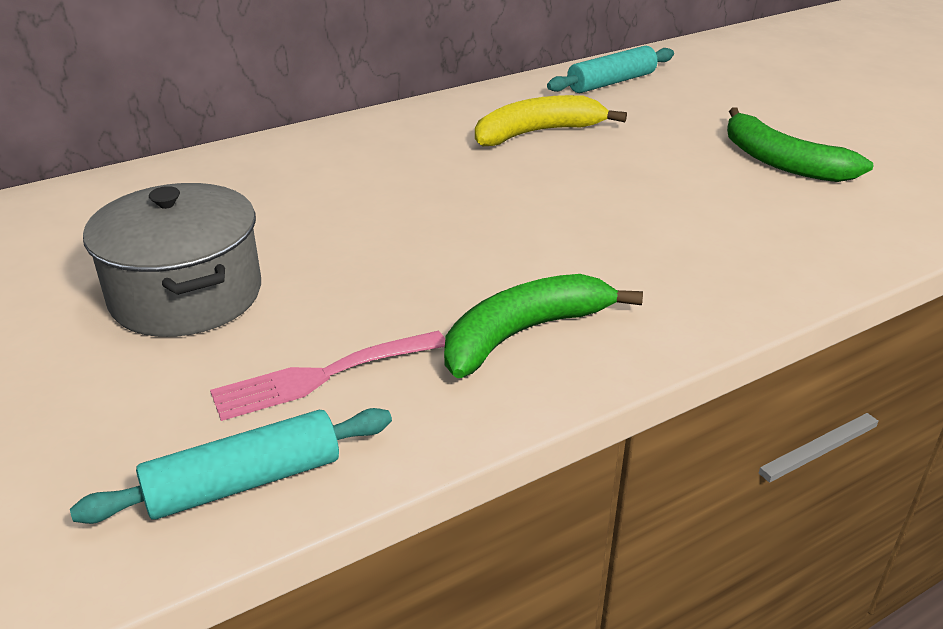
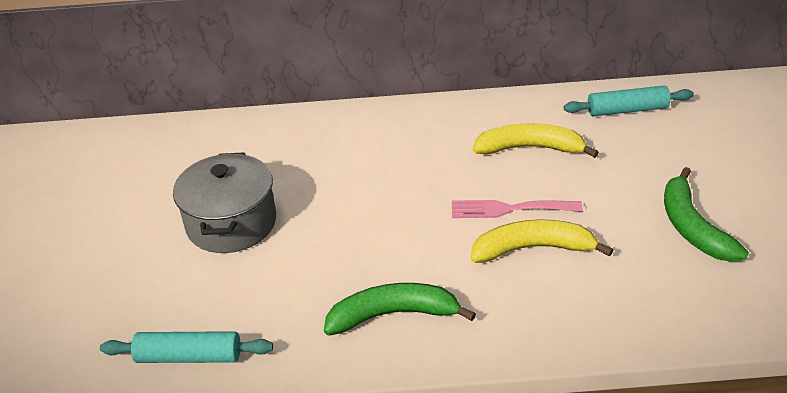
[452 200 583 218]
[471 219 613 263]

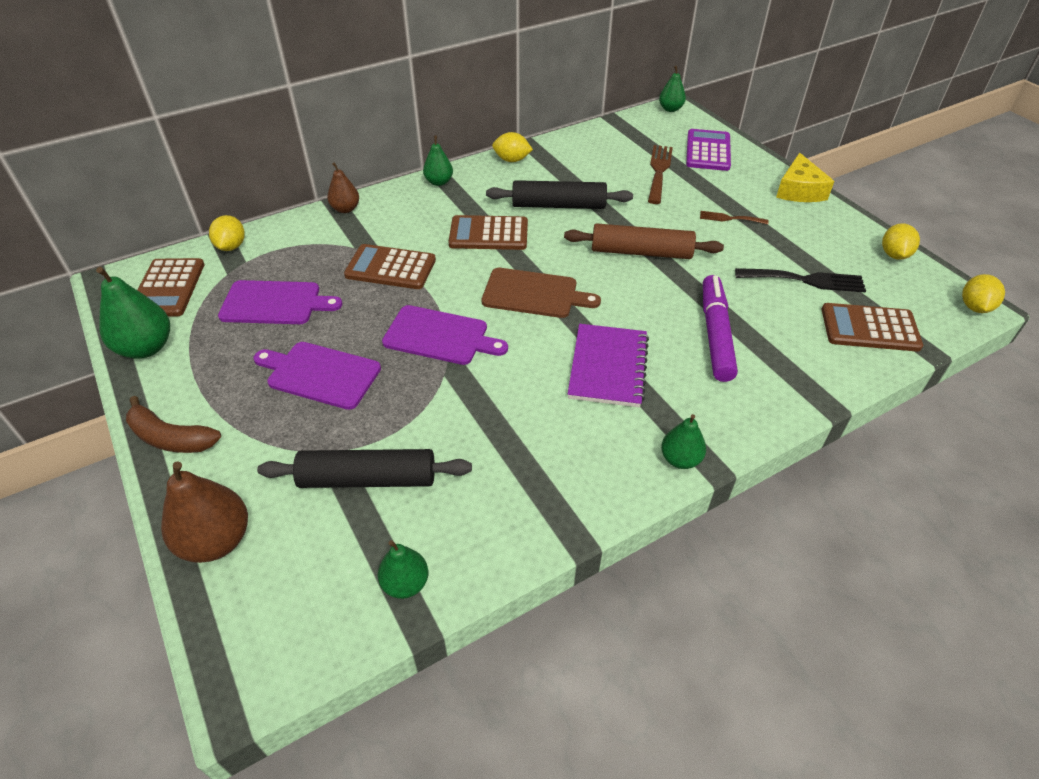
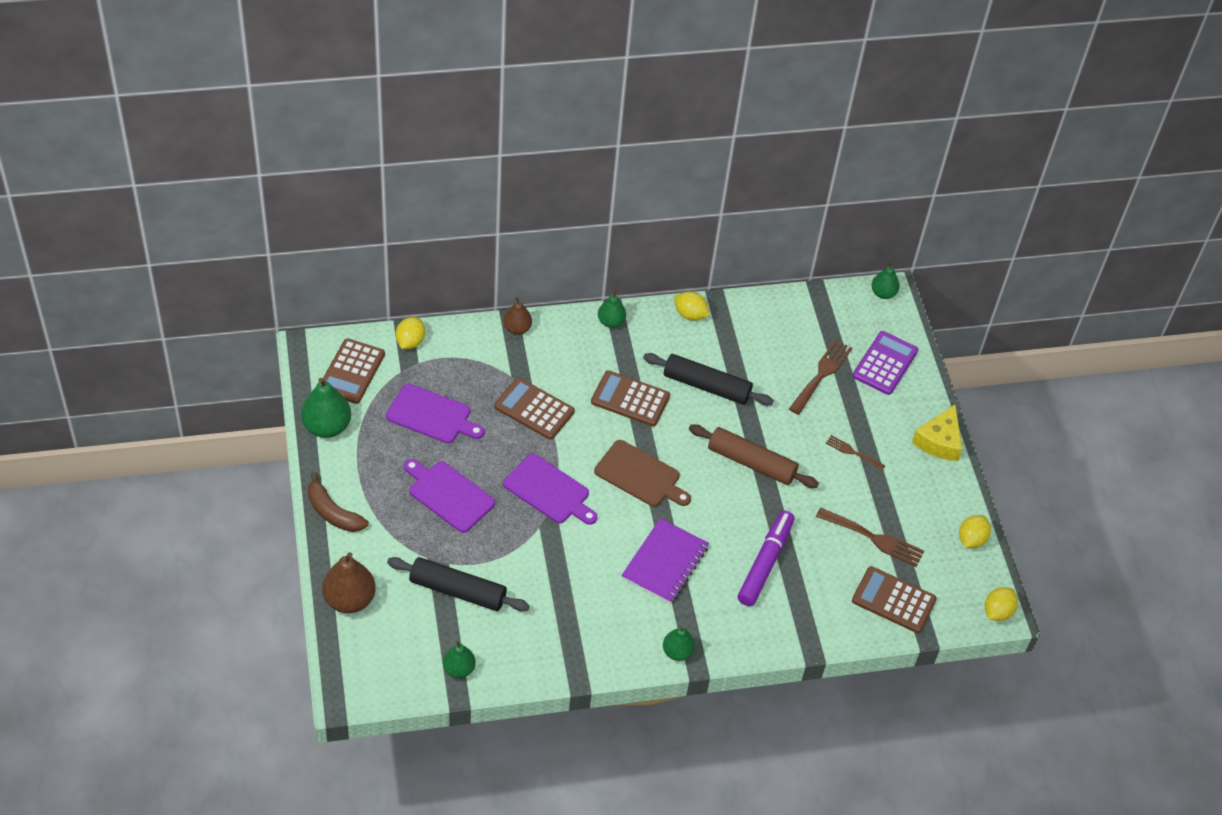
[816 507 924 567]

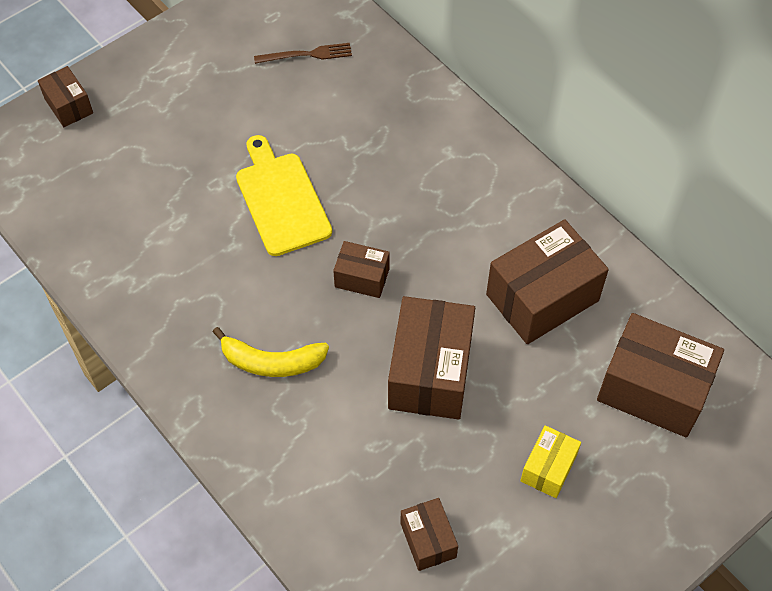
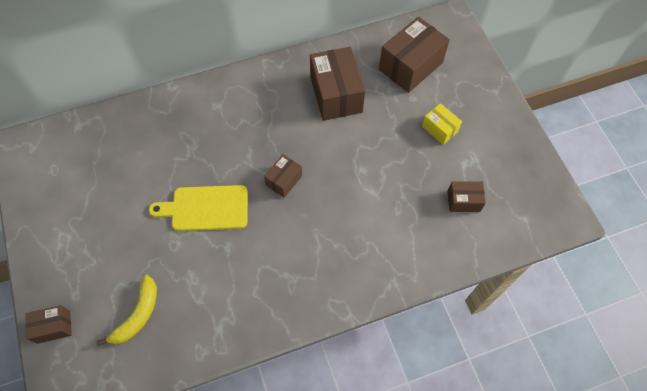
[97 274 157 346]
[254 43 352 64] (first image)
[388 296 475 419] (first image)

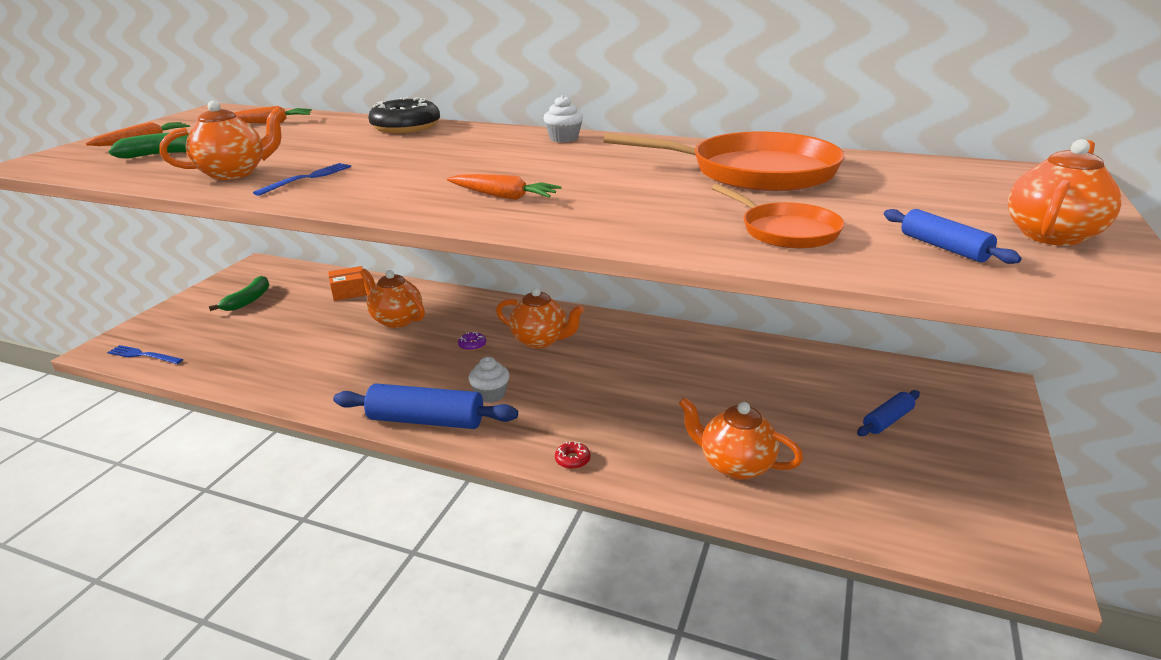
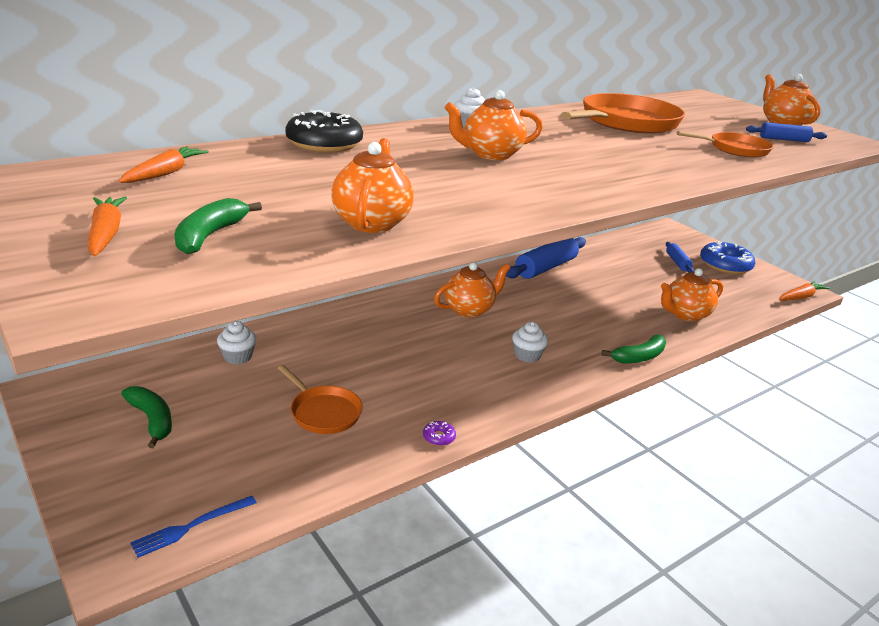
[217 321 257 364]
[278 365 363 434]
[423 421 456 446]
[445 90 543 160]
[506 237 586 279]
[602 334 666 364]
[700 241 755 274]
[779 281 830 301]
[253 163 351 196] (first image)

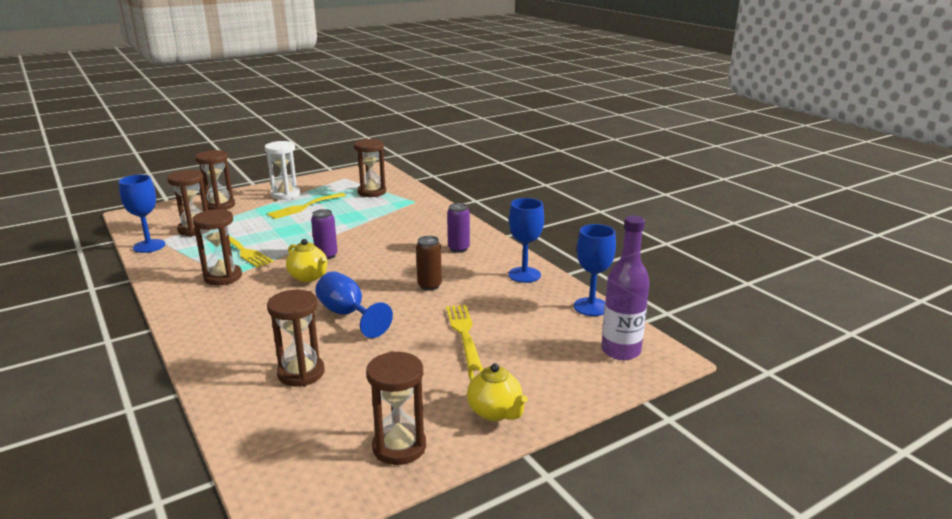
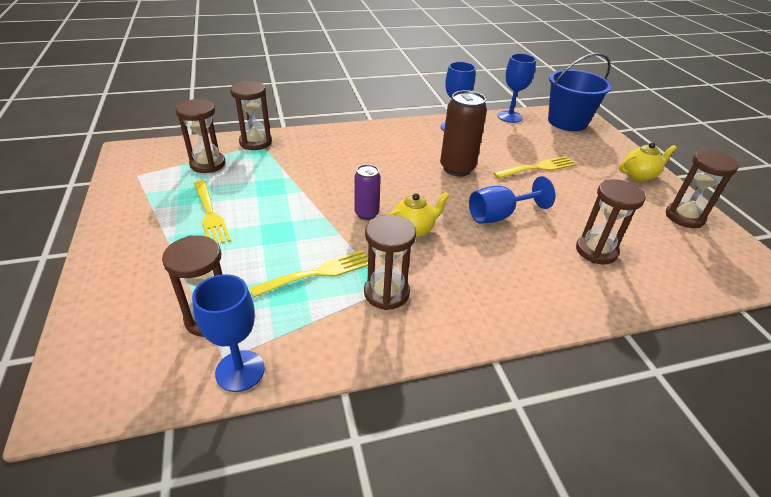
[230 81 272 150]
[440 90 487 177]
[493 156 576 179]
[548 53 612 131]
[265 141 300 200] (first image)
[447 203 470 253] (first image)

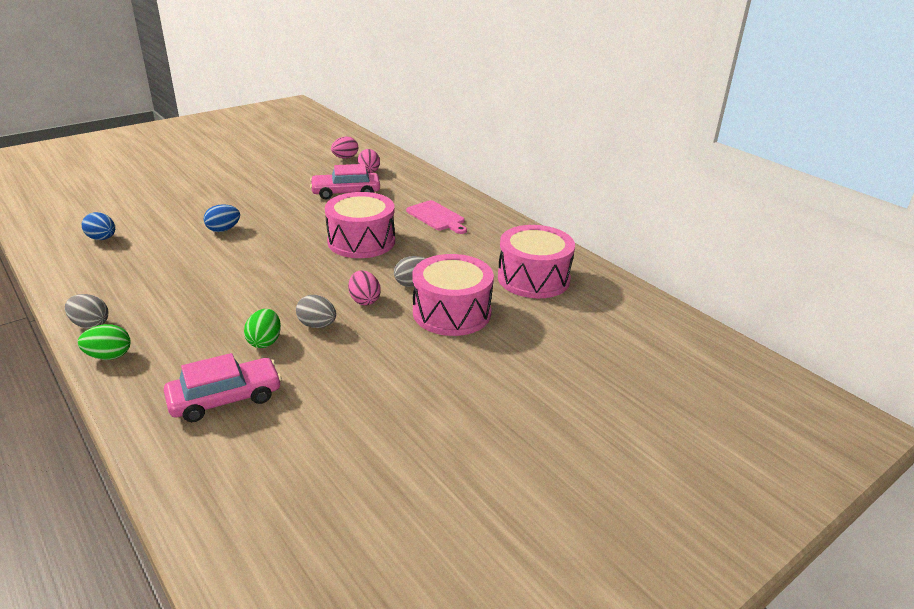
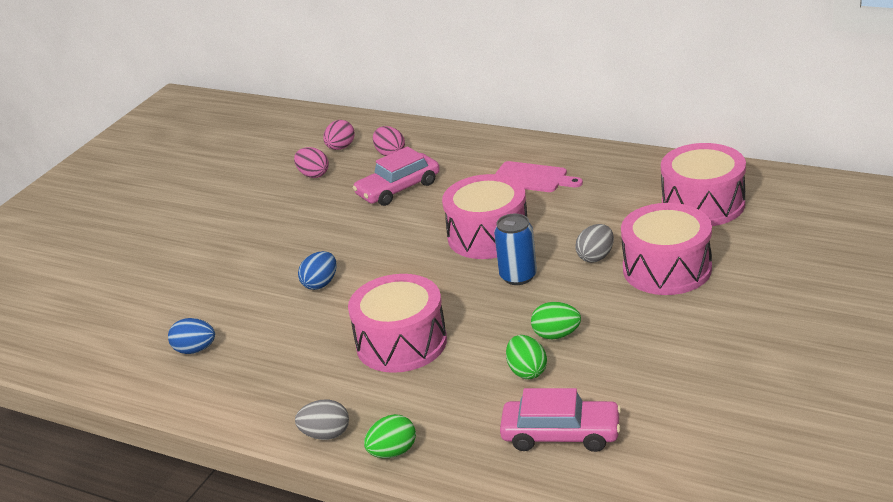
[294 147 329 178]
[348 274 447 373]
[494 214 537 285]
[500 388 621 452]
[531 302 581 339]

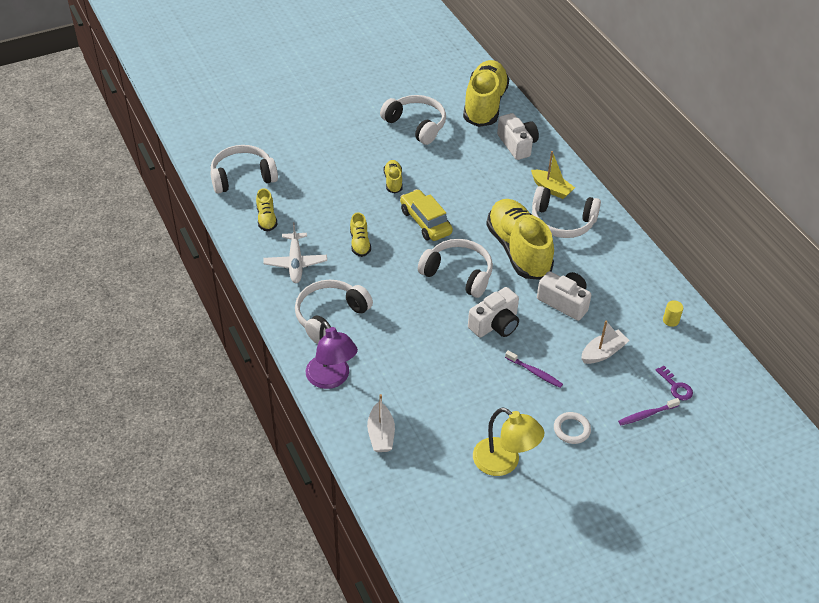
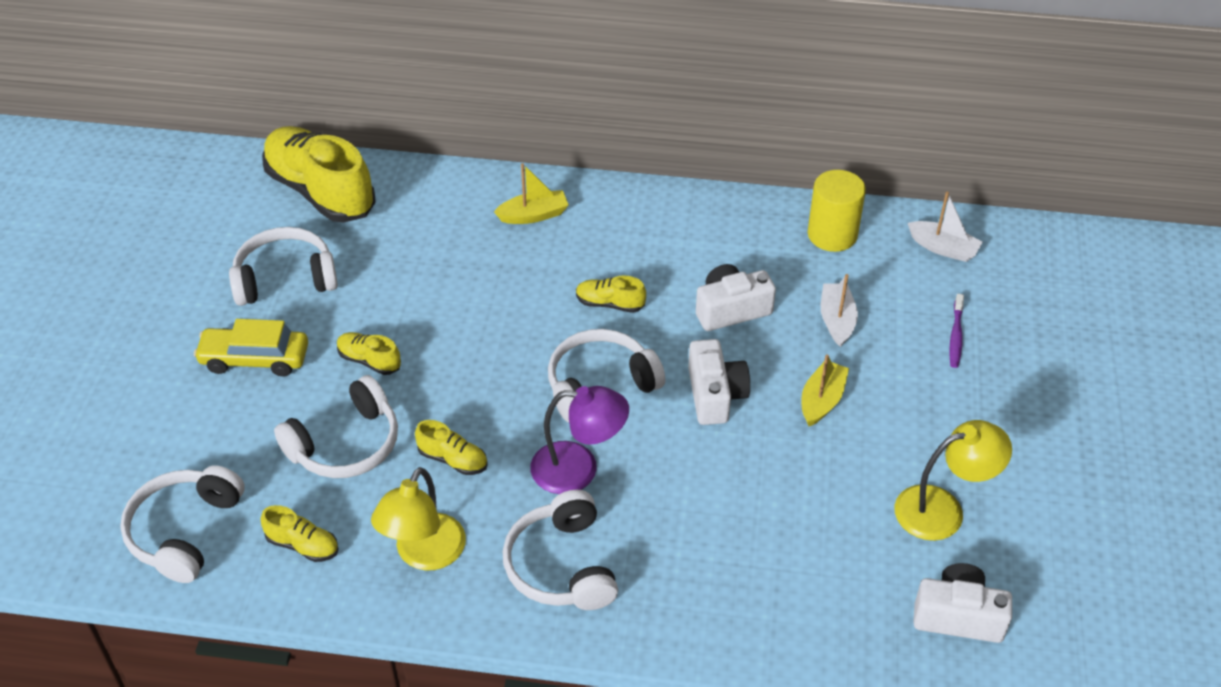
[194 319 308 377]
[274 375 398 478]
[371 467 466 571]
[530 386 629 494]
[576 275 646 313]
[802 354 849 427]
[808 170 866 252]
[908 192 983 262]
[913 563 1012 643]
[554 412 591 444] (first image)
[656 366 693 400] (first image)

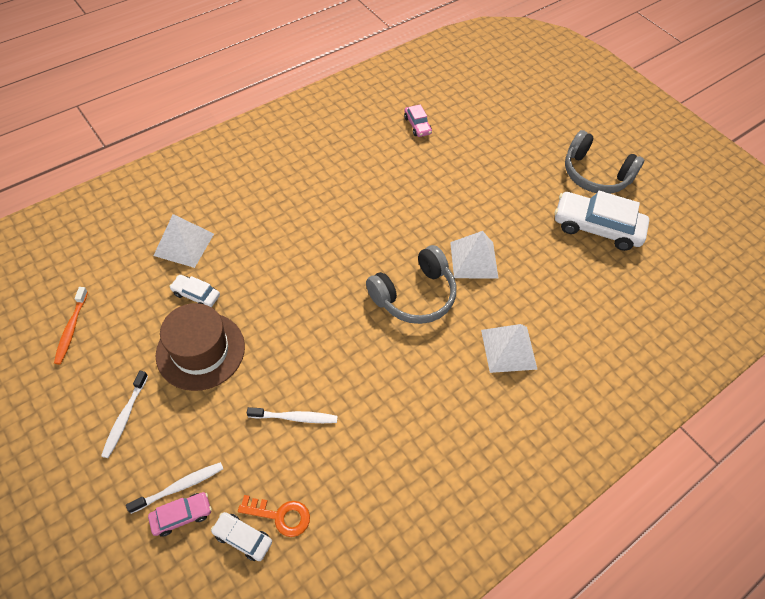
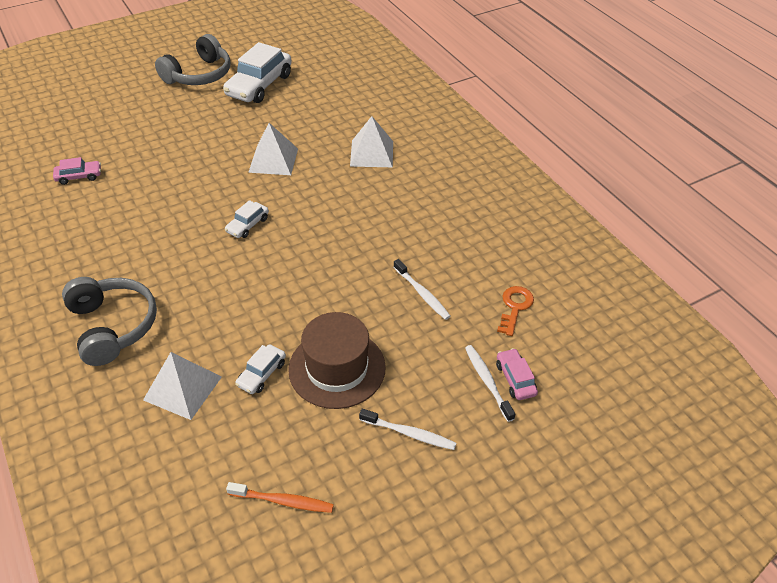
[62 277 157 366]
[225 200 269 238]
[394 259 451 320]

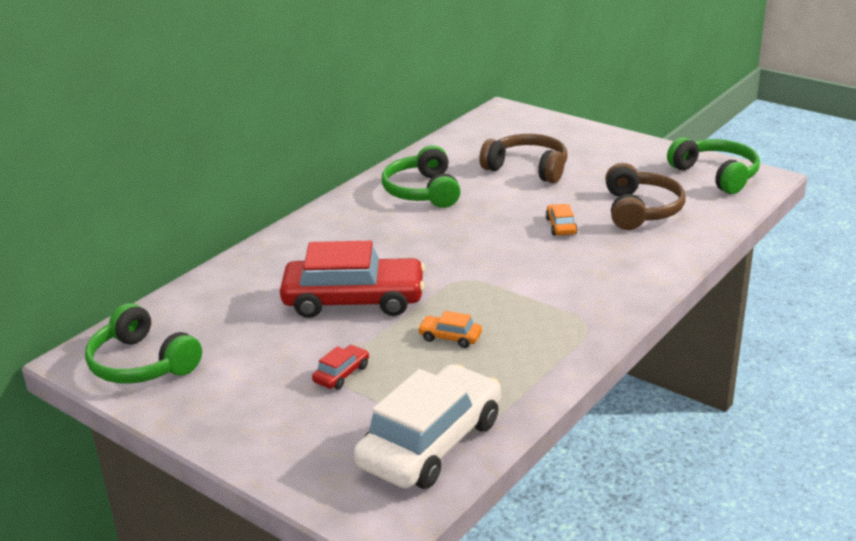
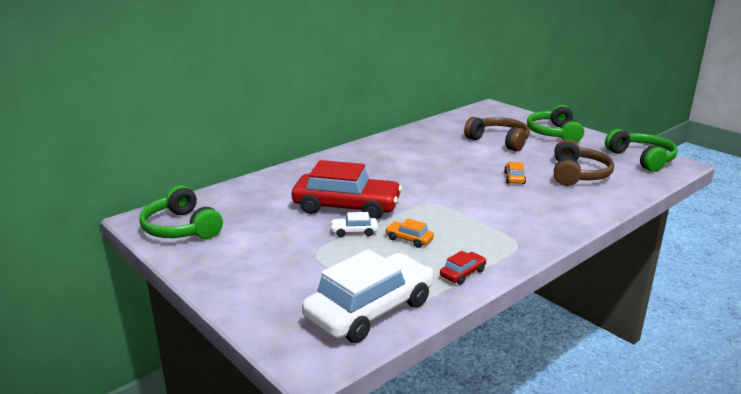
[331 212 378 237]
[440 251 486 284]
[527 105 584 143]

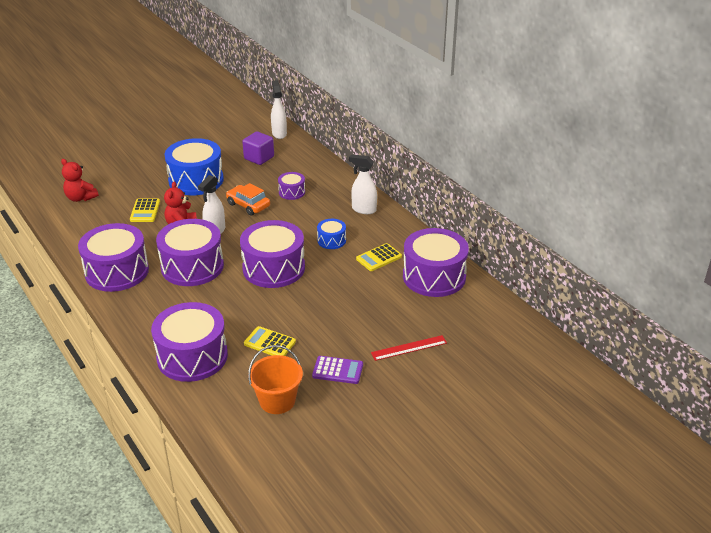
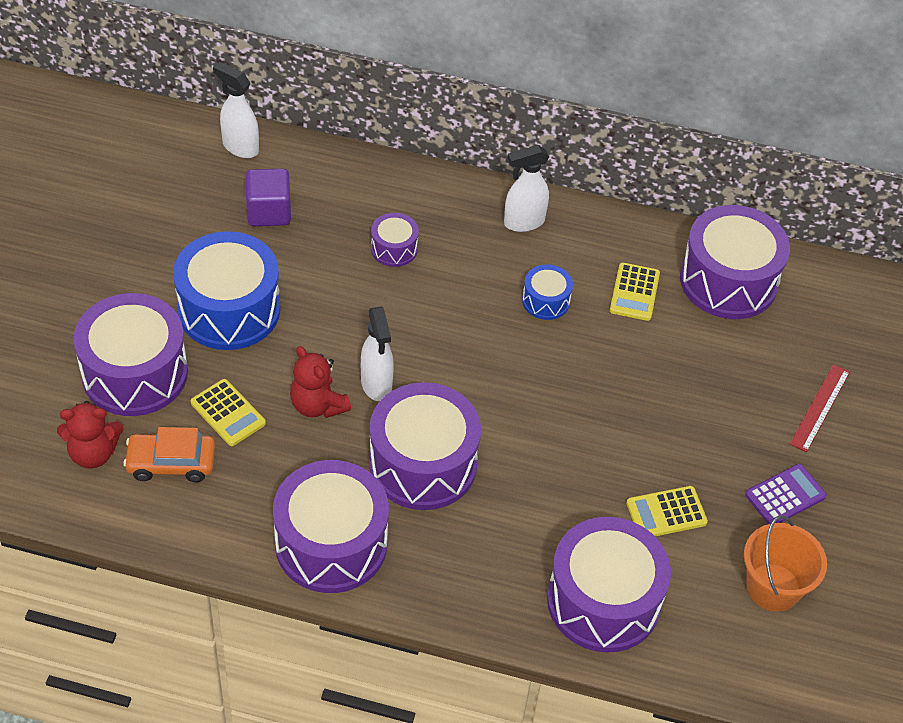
[74 293 188 416]
[123 427 215 482]

